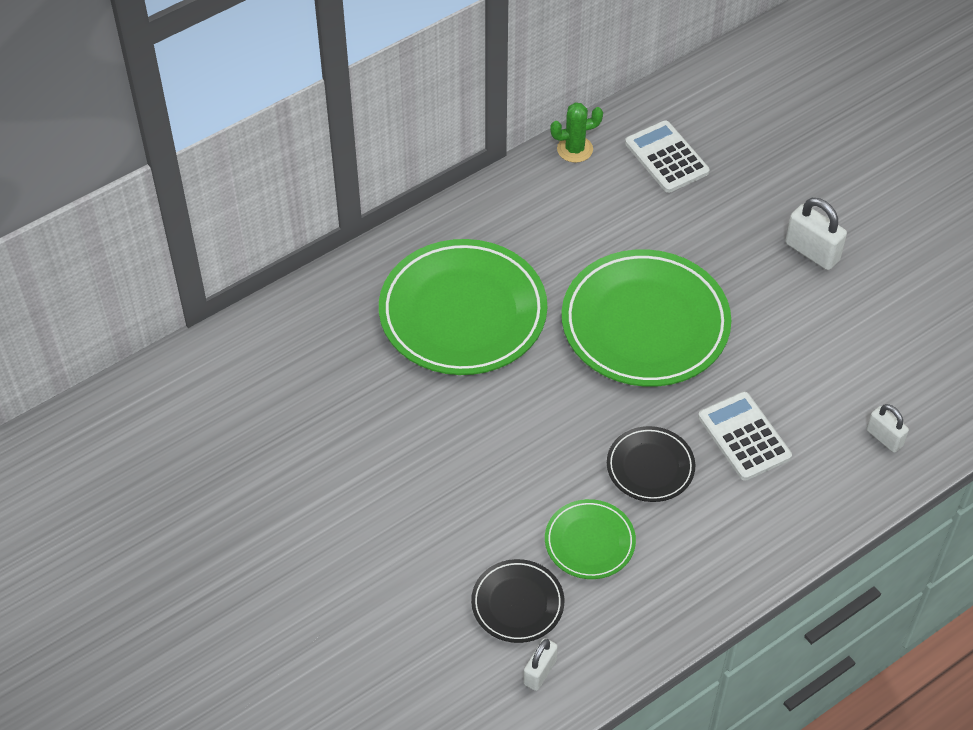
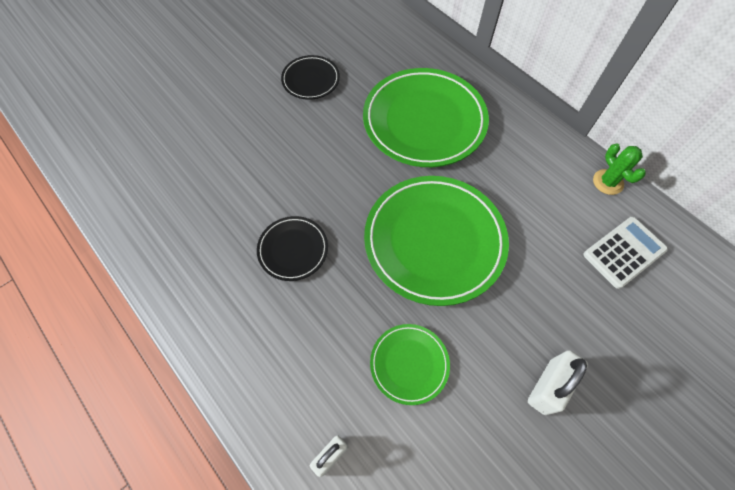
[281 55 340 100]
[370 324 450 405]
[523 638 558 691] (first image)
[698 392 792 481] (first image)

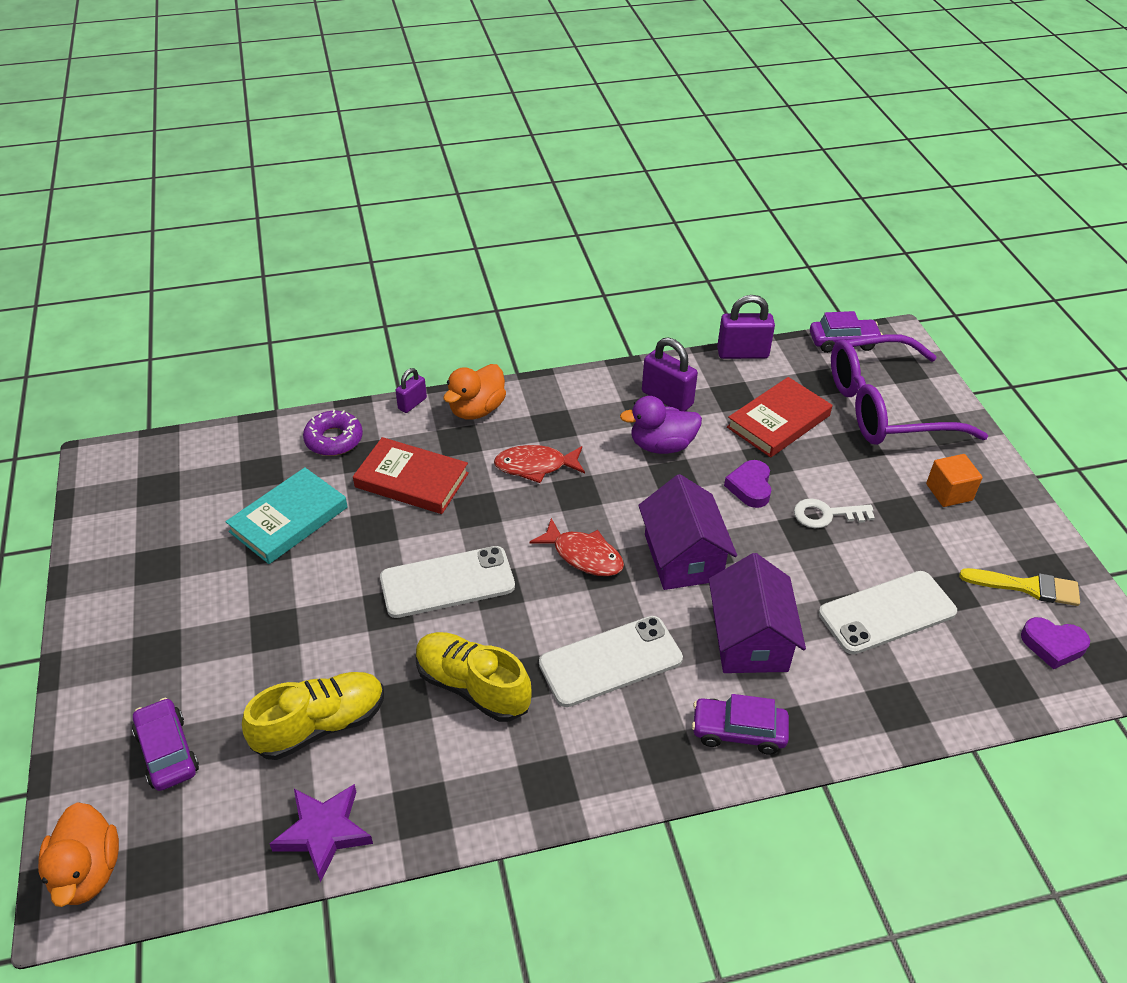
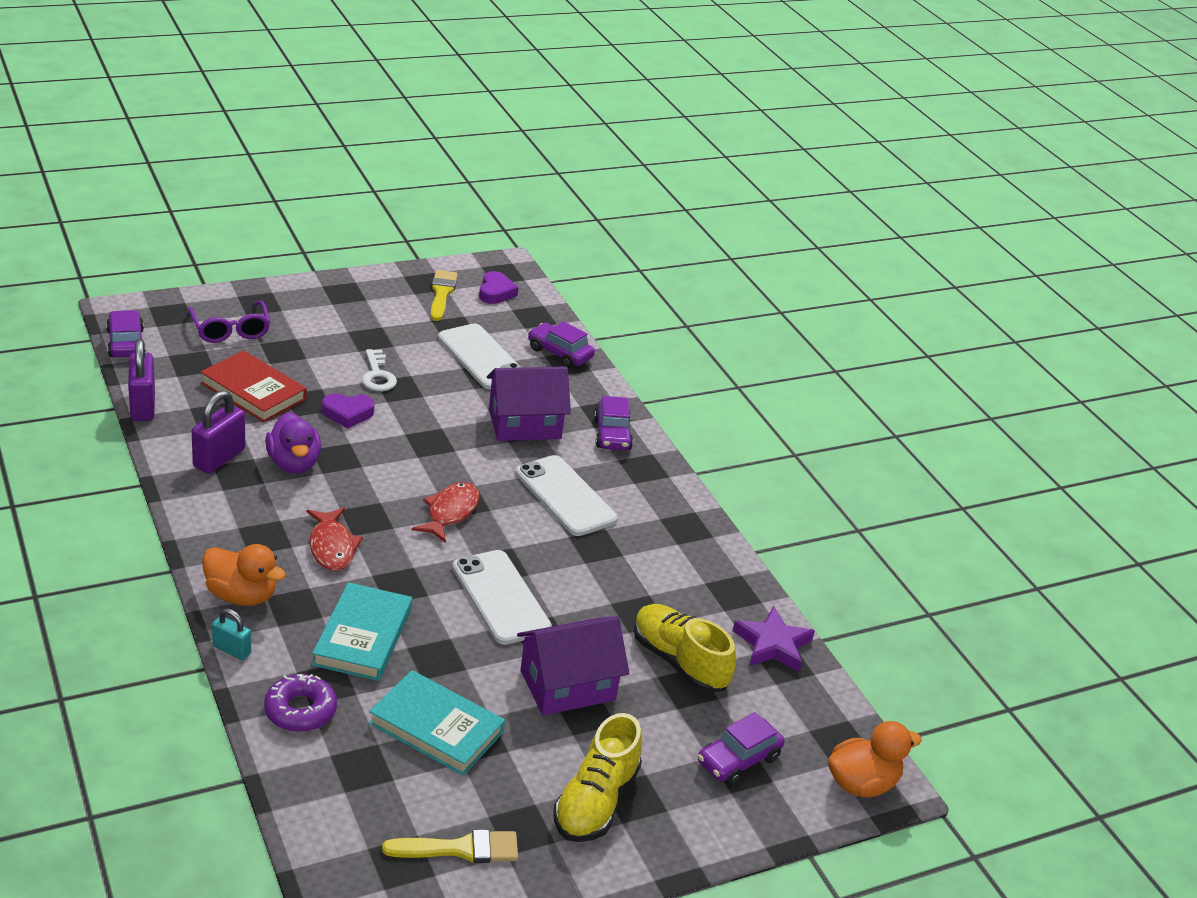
[188 300 270 343]
[212 609 251 660]
[312 582 412 681]
[382 829 518 863]
[517 616 629 715]
[528 321 595 368]
[553 713 642 842]
[926 454 982 507] (first image)

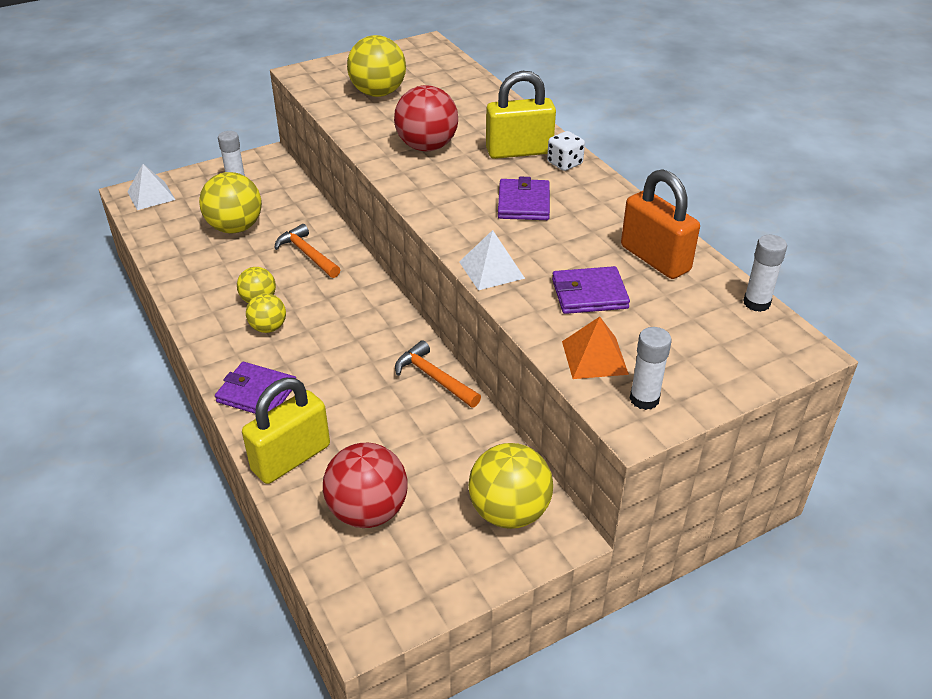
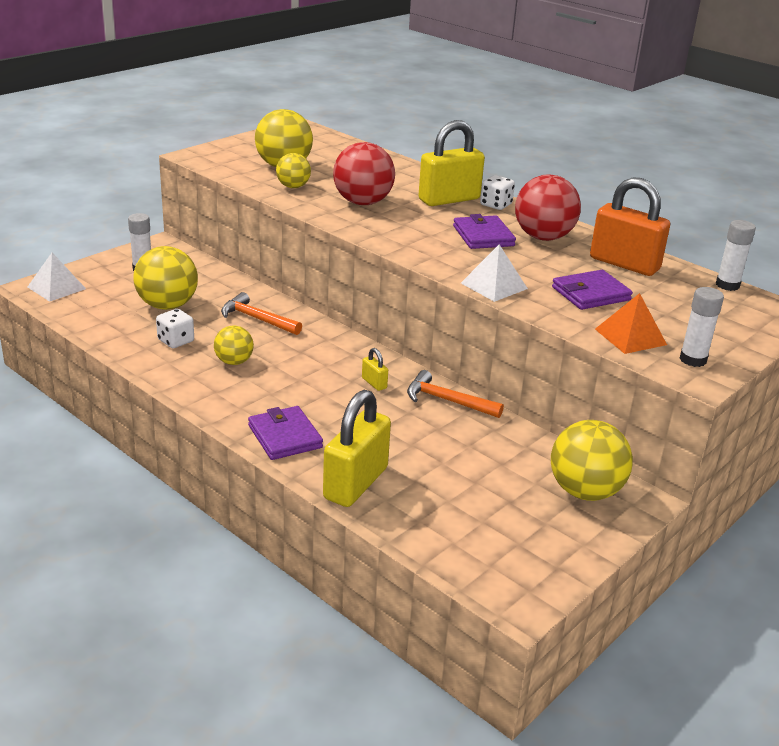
[156 309 194 348]
[248 406 323 460]
[276 153 311 188]
[362 348 388 391]
[515 175 581 241]

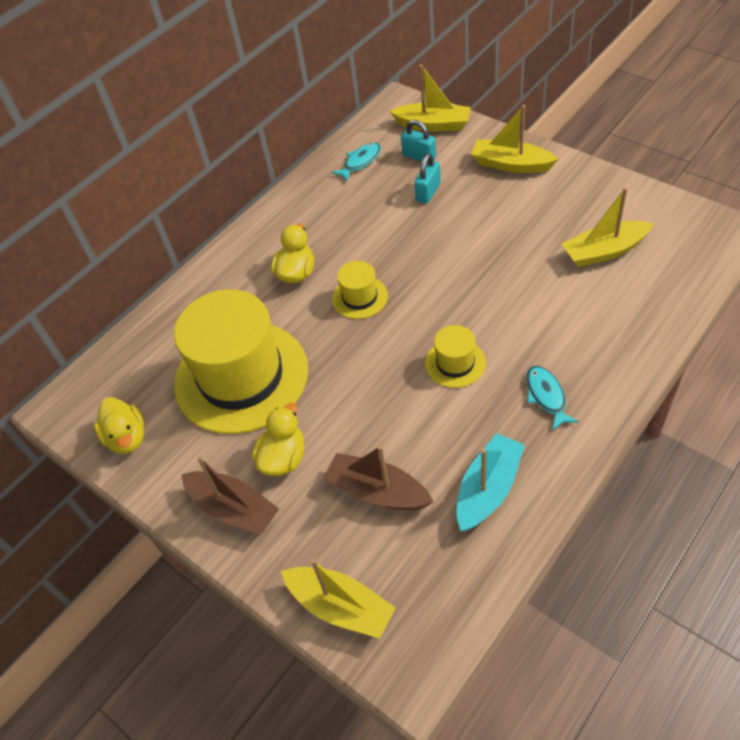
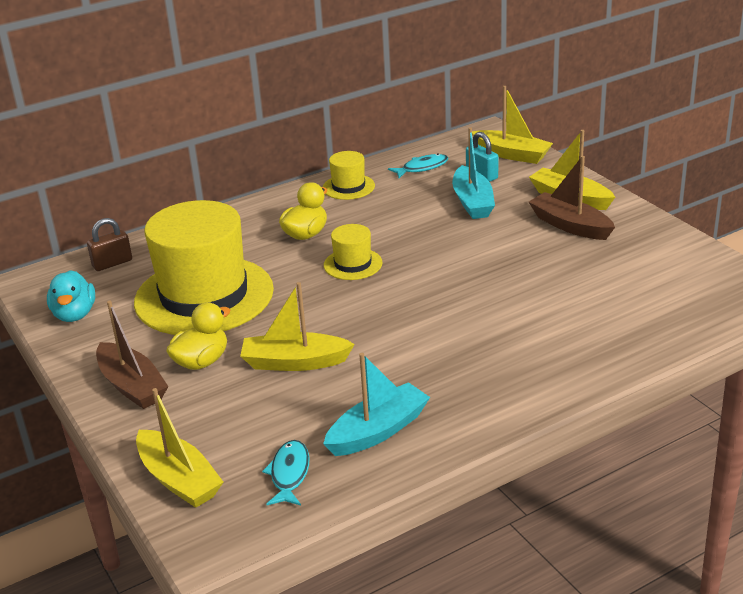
[47 270 95 322]
[87 218 132 271]
[240 282 355 371]
[262 440 310 505]
[323 151 375 200]
[452 127 495 219]
[529 156 615 240]

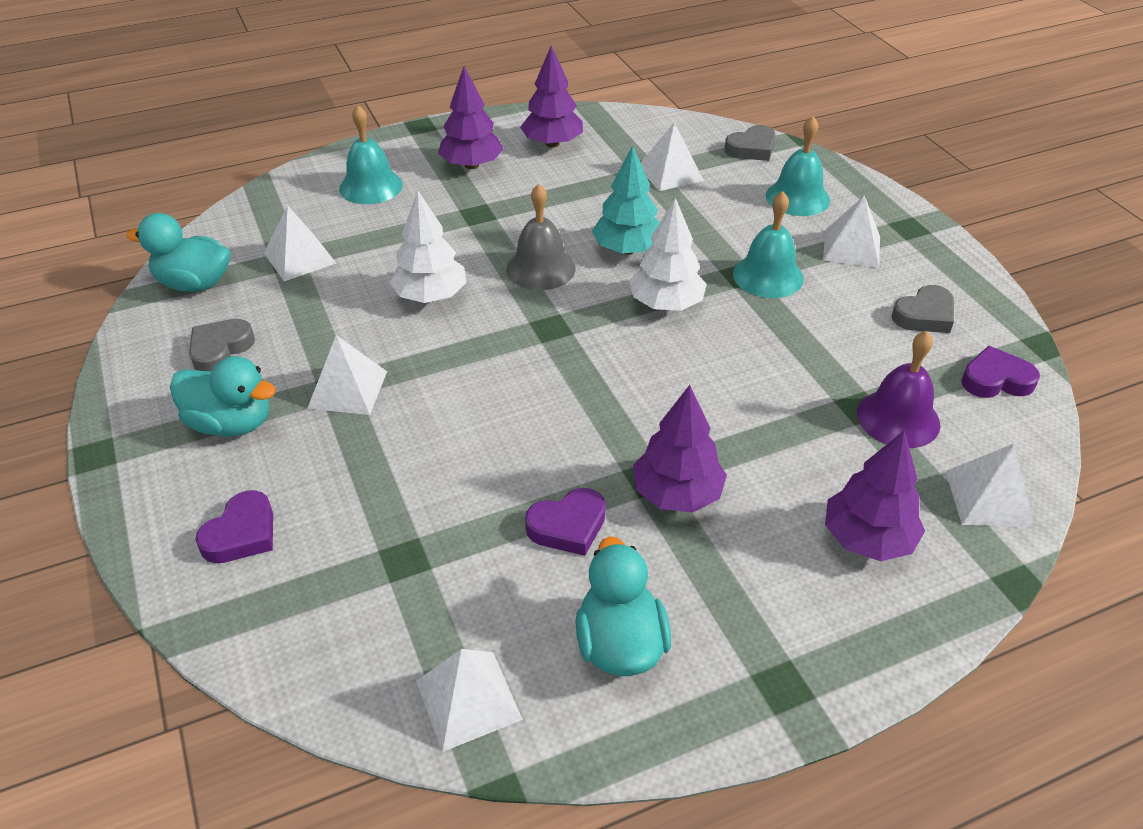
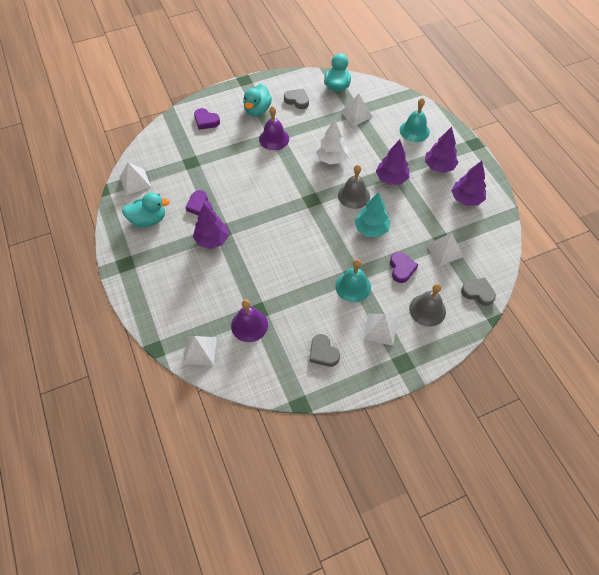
[259 106 289 150]
[376 140 409 185]
[390 252 418 283]
[409 283 446 327]
[461 278 496 306]
[629 198 707 311] (first image)

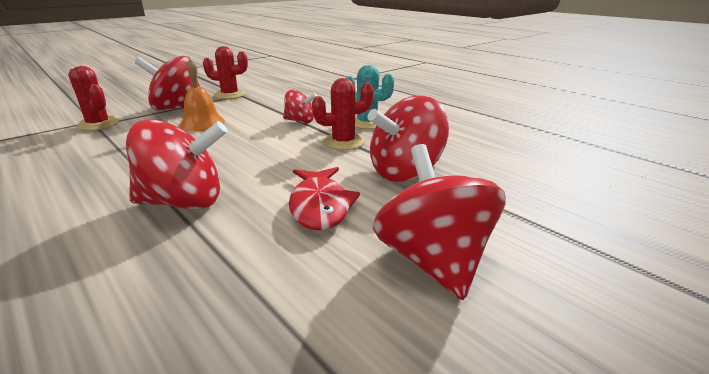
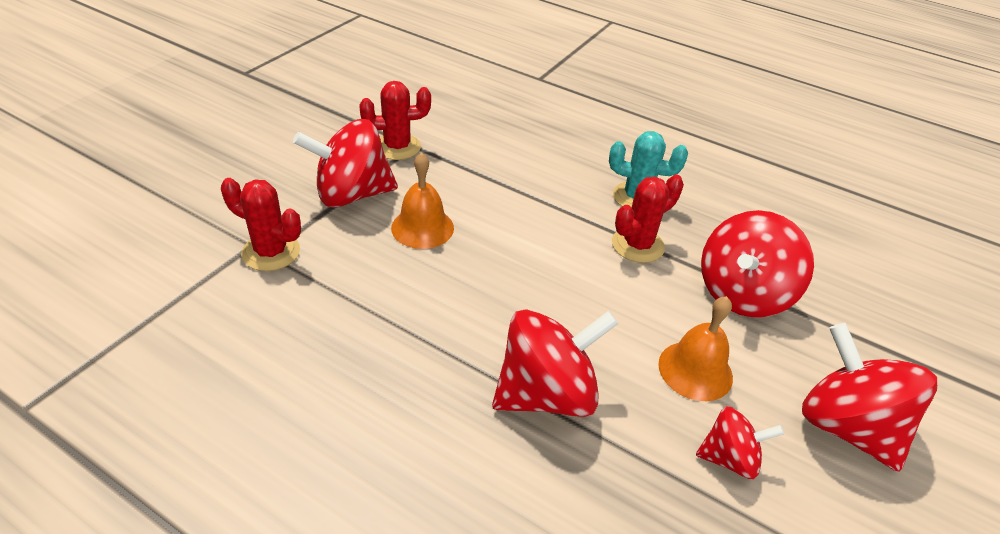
[658 296 733 401]
[696 407 784 479]

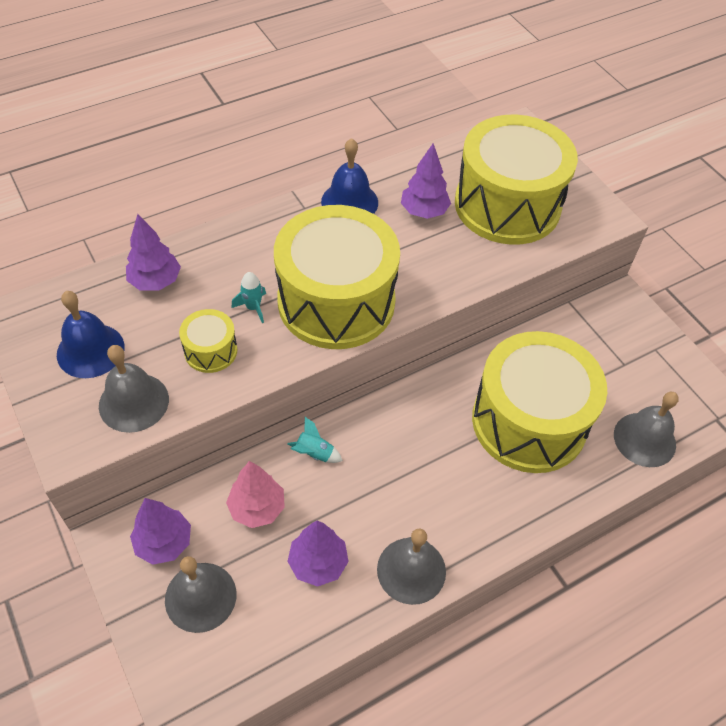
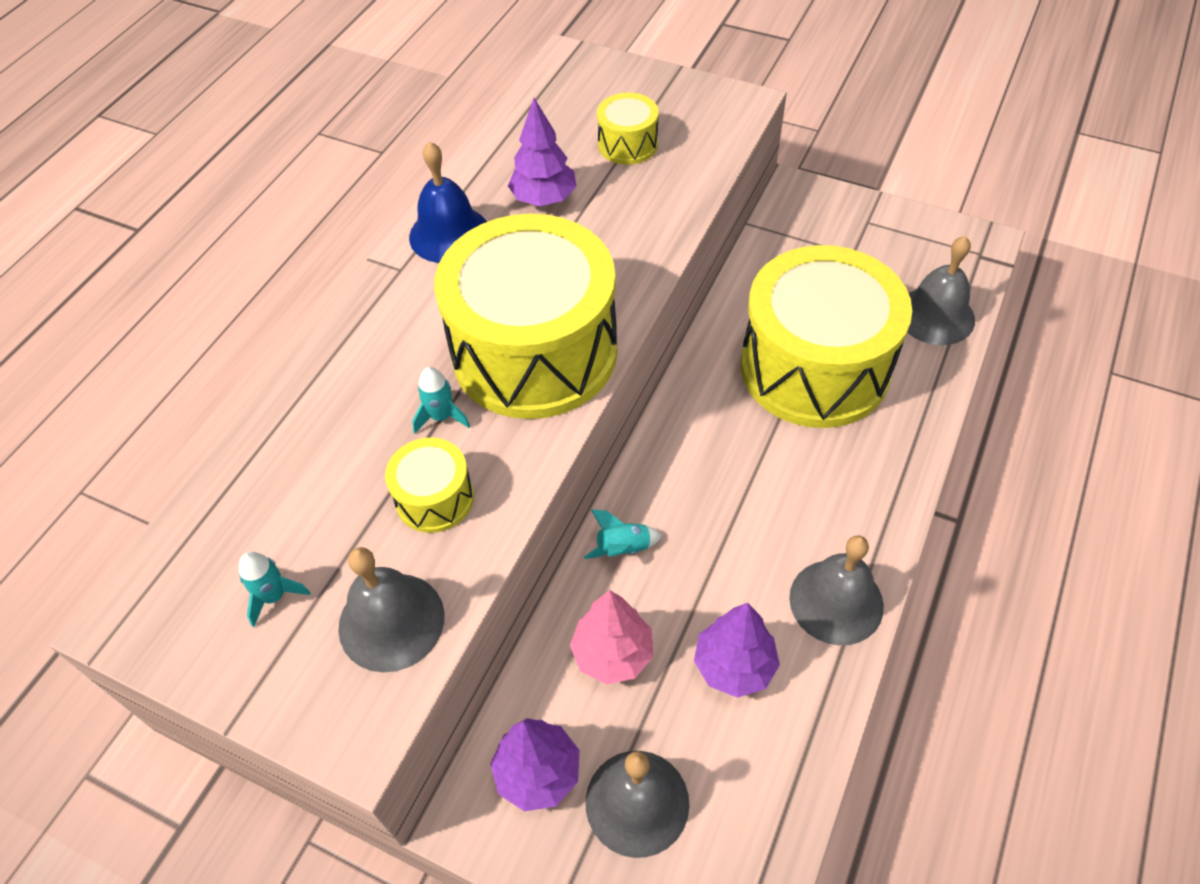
[239 552 310 627]
[597 93 659 165]
[126 214 181 291] (first image)

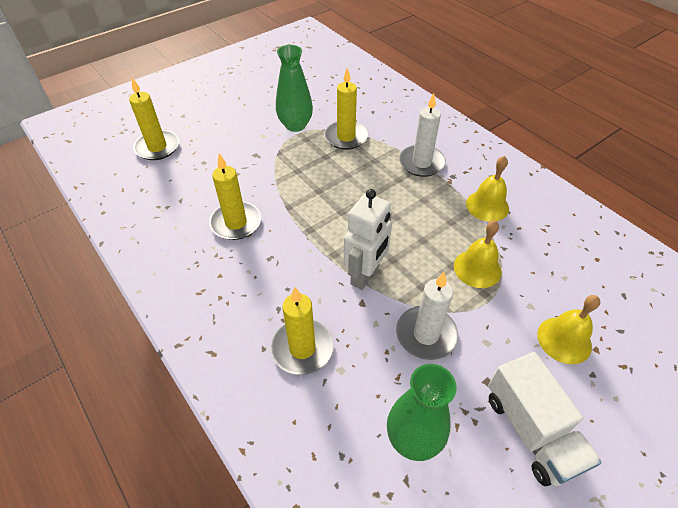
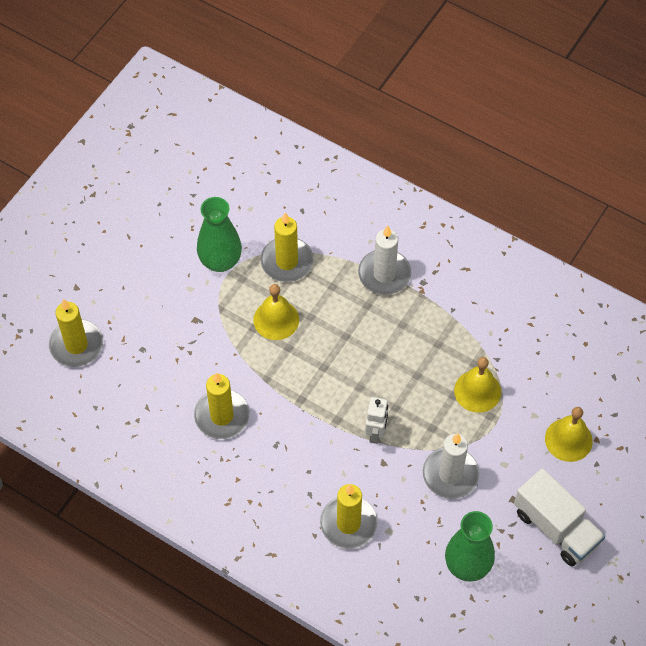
[253 284 299 340]
[365 397 388 444]

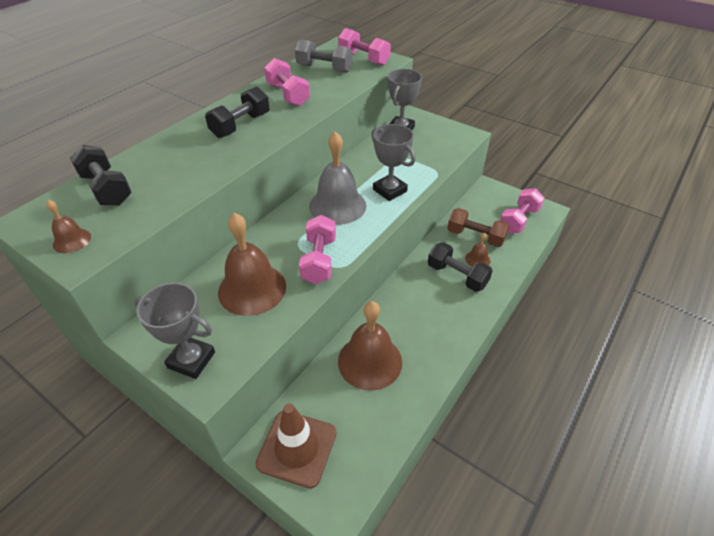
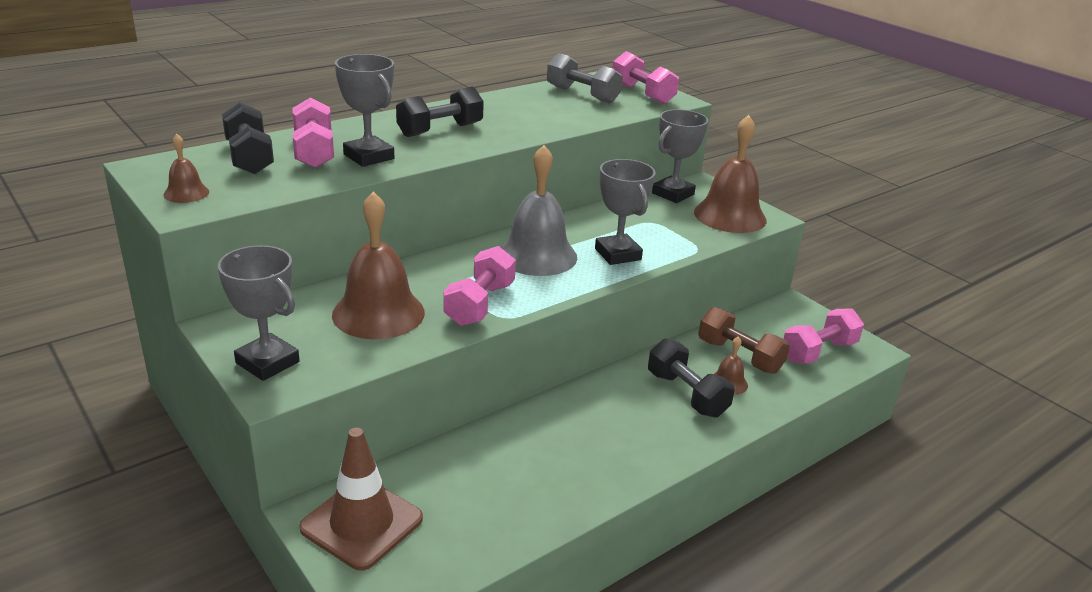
[293 97 334 168]
[335 54 394 167]
[694 115 767 233]

